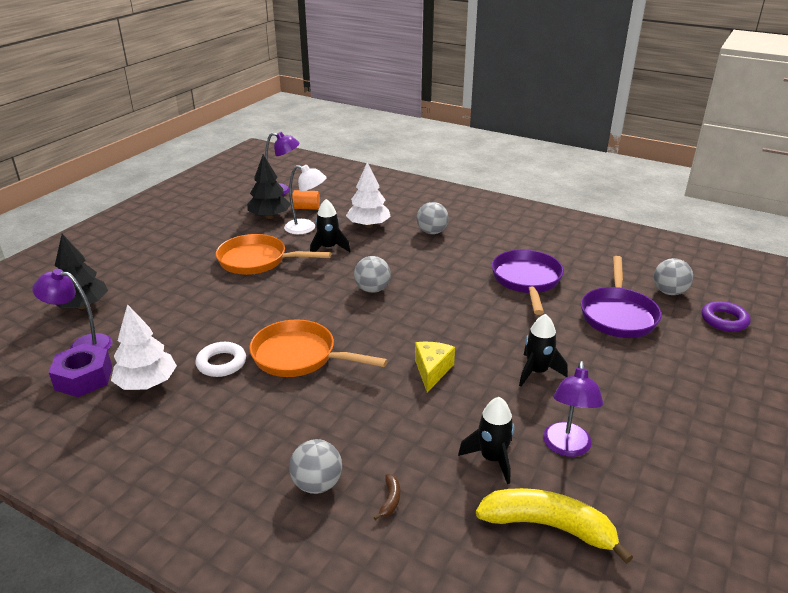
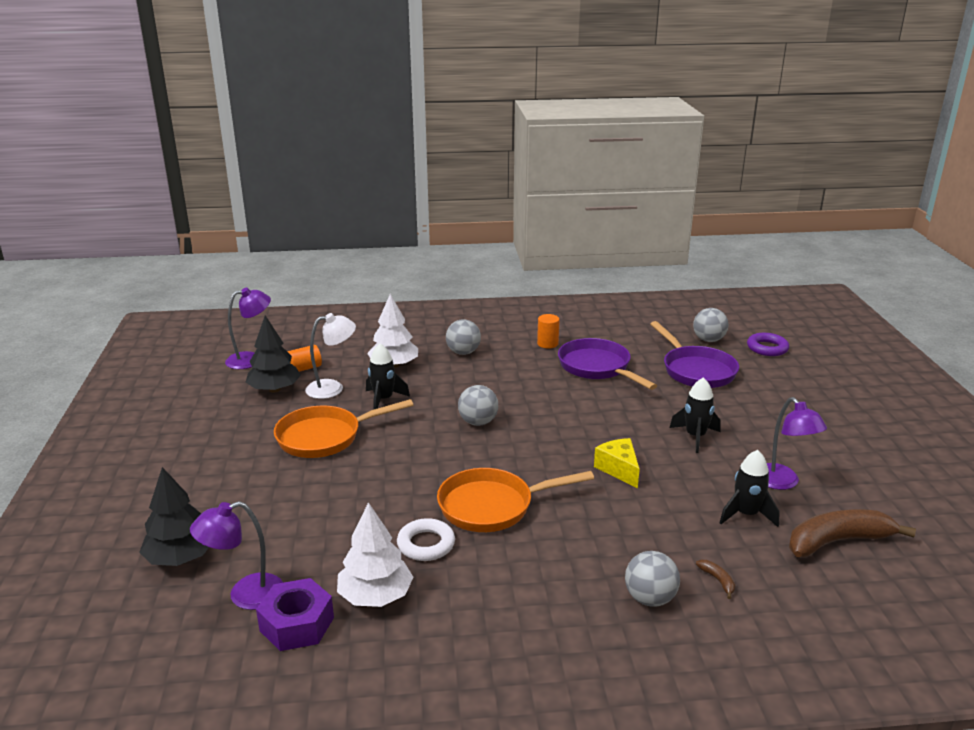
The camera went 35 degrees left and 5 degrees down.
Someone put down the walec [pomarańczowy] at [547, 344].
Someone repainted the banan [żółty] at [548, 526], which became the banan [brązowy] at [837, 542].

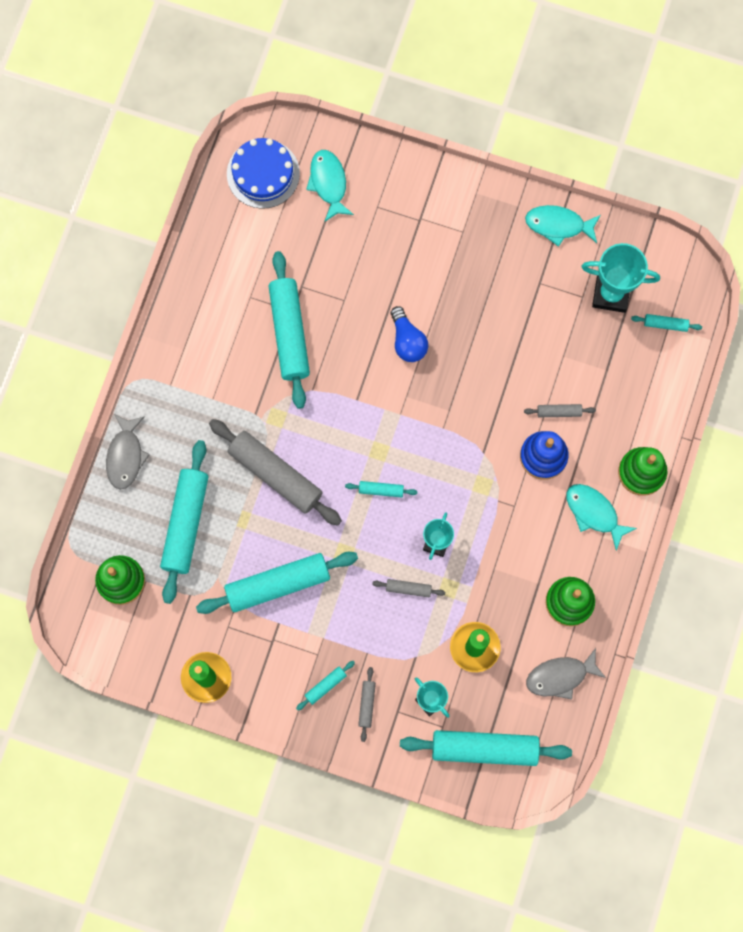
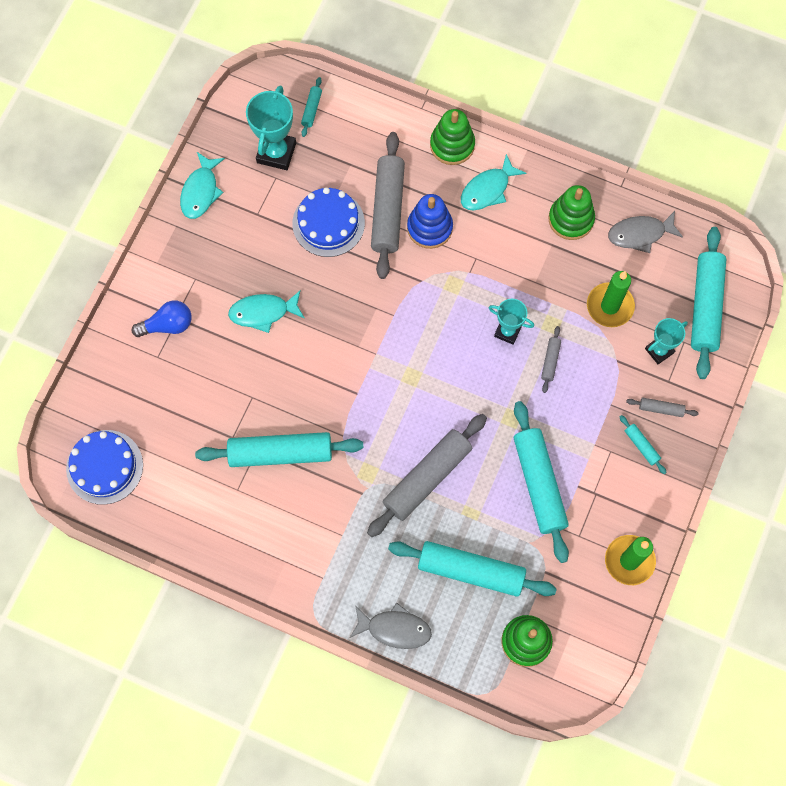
The camera went 85 degrees left and 5 degrees down.
Someone took away the wałek do ciasta [turkusowy] at [381, 490].
Someone put down the tort [niebieski] at [328, 223].
Someone carried the ryba [turkusowy] from [328, 183] to [263, 312].
Someone carried the żarówka [niebieski] from [407, 341] to [168, 325].
Someone rotated the ryba [szary] at [560, 676] by 90 degrees clockwise.
Someone scaled the wałek do ciasta [szary] at [559, 412] by 2.29.

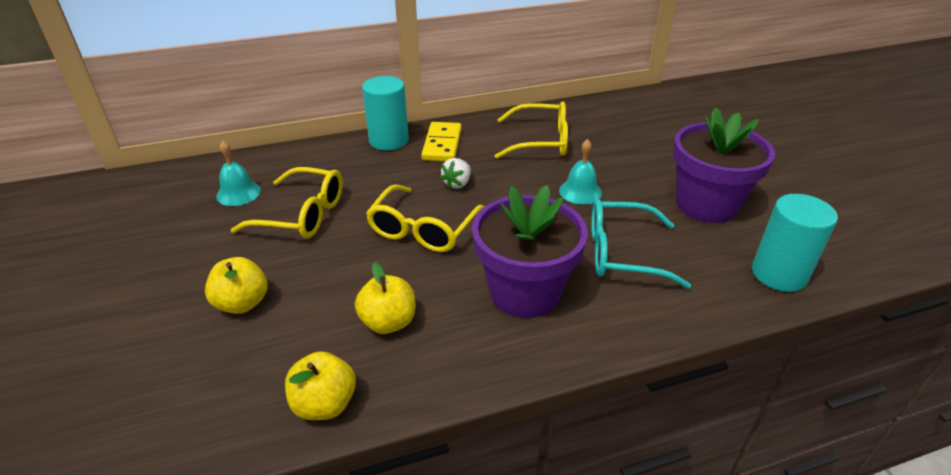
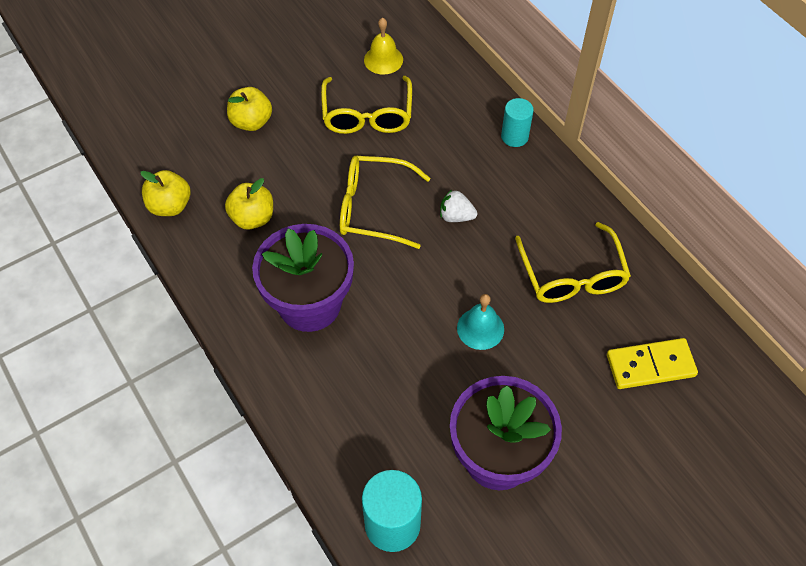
The camera went 75 degrees right and 20 degrees up.
Someone took away the okulary [turkusowy] at [622, 253].
Someone carried the kostka domina [żółty] from [442, 144] to [650, 365].
Someone repainted the dzwonek [turkusowy] at [238, 193], which became the dzwonek [żółty] at [383, 59].
Someone scaled the walec [turkusowy] at [389, 140] by 0.63.

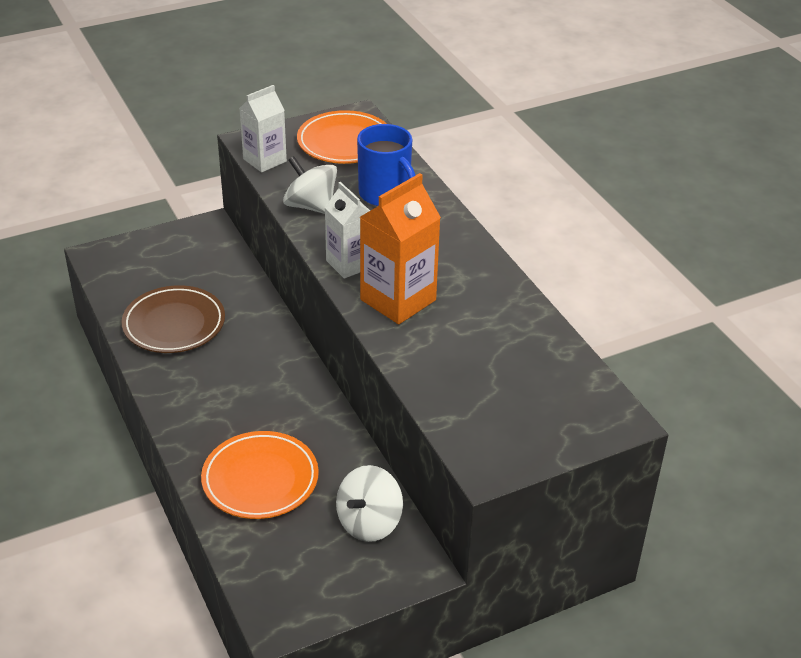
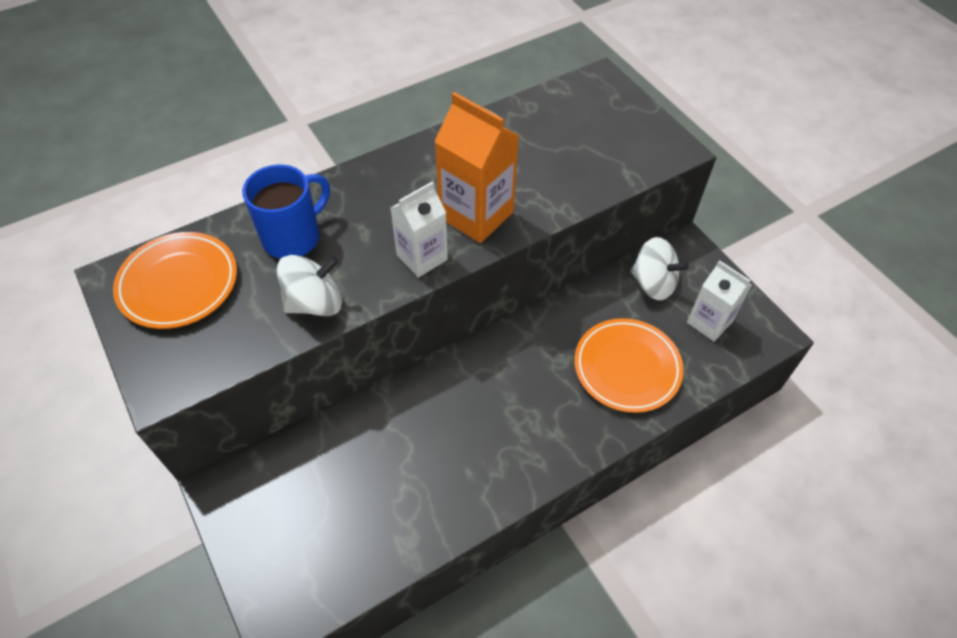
The camera went 95 degrees left and 15 degrees up.
Someone took away the talerz [brązowy] at [174, 324].
Someone carried the karton mleka [biały] from [265, 160] to [709, 322].
Someone rotated the bączek [biały] at [310, 206] by 150 degrees counterclockwise.

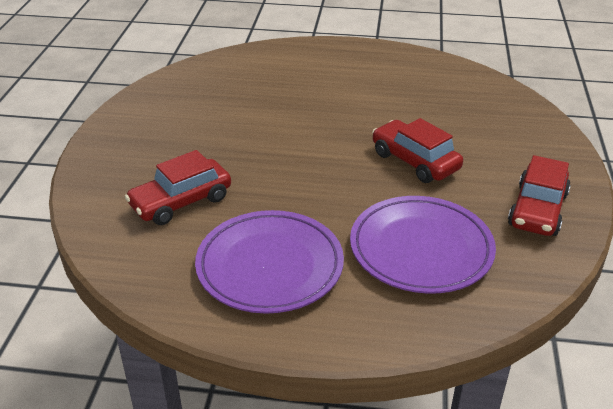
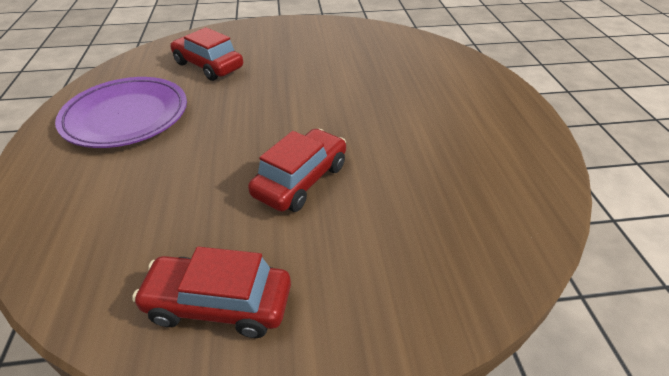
The camera went 75 degrees right and 5 degrees up.
Someone took away the talerz [fioletowy] at [421, 249].

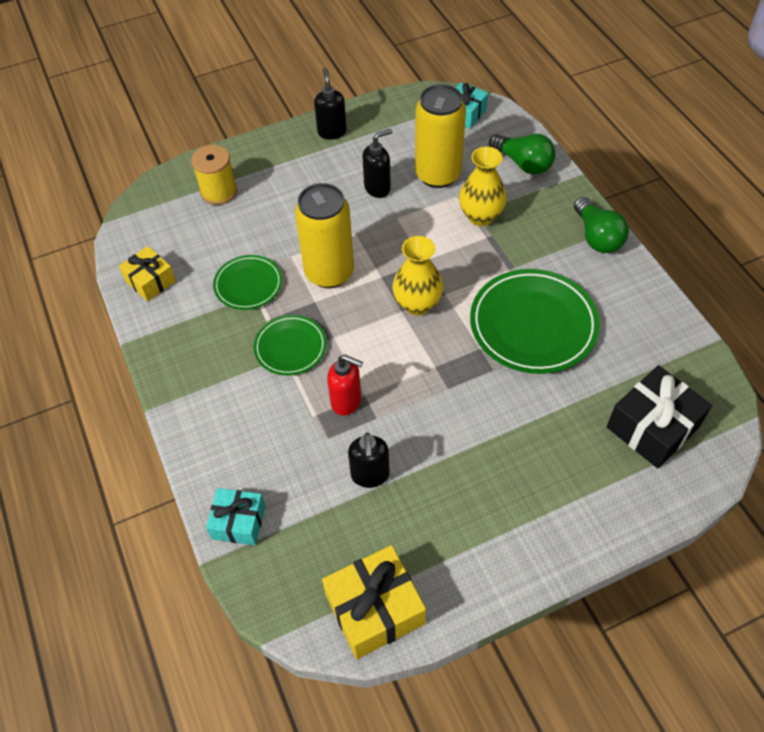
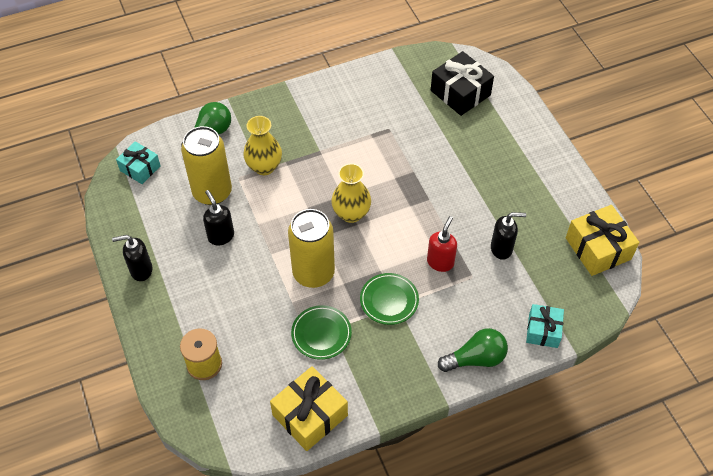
The camera went 90 degrees left and 0 degrees up.
Someone took away the talerz [zielony] at [533, 325].
Someone carried the żarówka [zielony] from [597, 237] to [475, 358].
Someone scaled the prezent [żółty] at [150, 281] by 1.58.

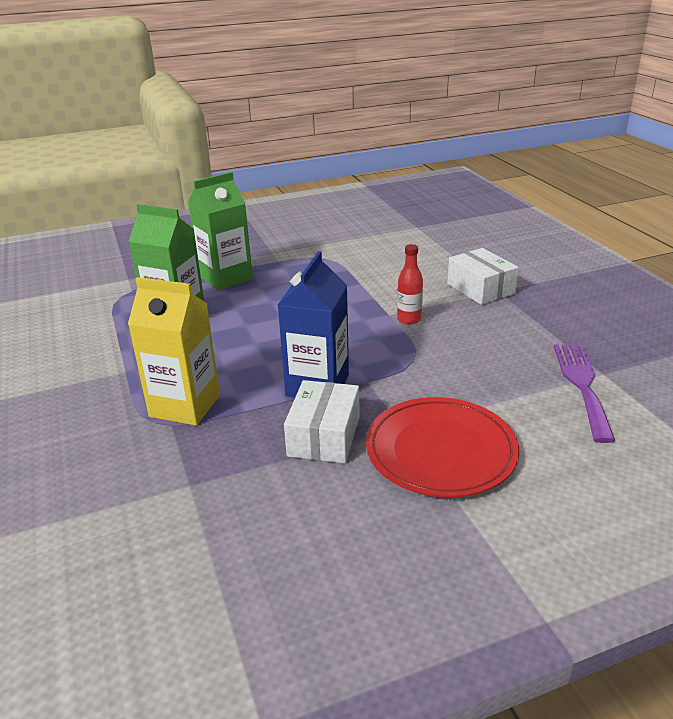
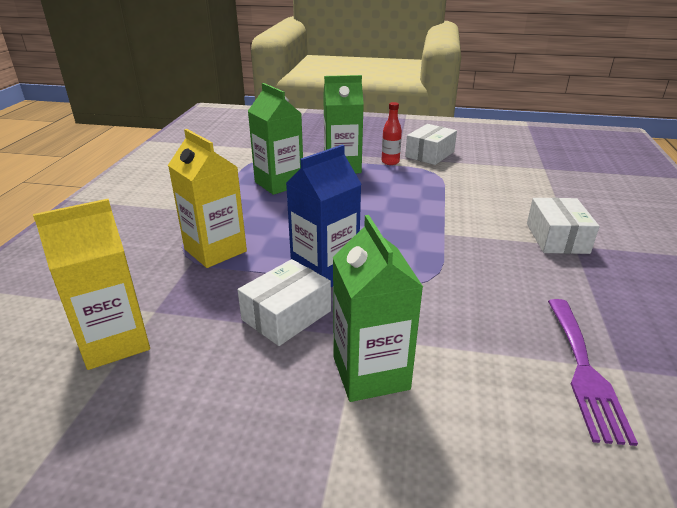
The camera went 30 degrees right and 0 degrees up.
Someone put down the karton mleka [żółty] at [114, 342].
Someone put down the pudełko [biały] at [430, 154].
Someone carried the butelka [czerwony] from [409, 319] to [390, 162].
Someone swapped the talerz [czerwony] at [441, 451] for the karton mleka [zielony] at [370, 373].
Someone rotated the widelec [fioletowy] at [582, 385] by 150 degrees clockwise.

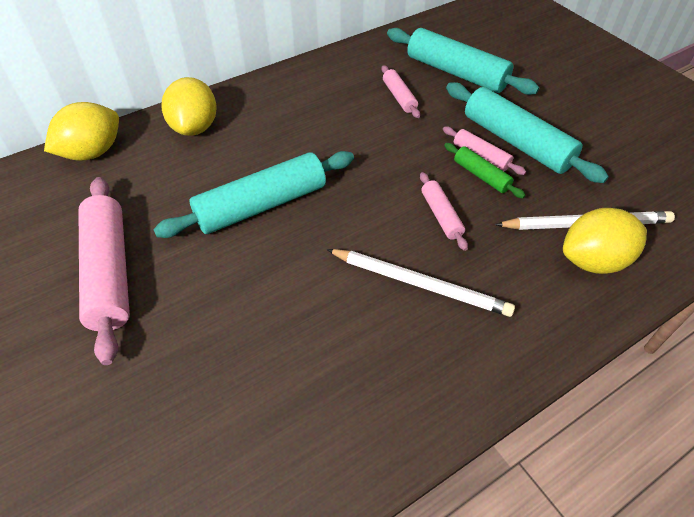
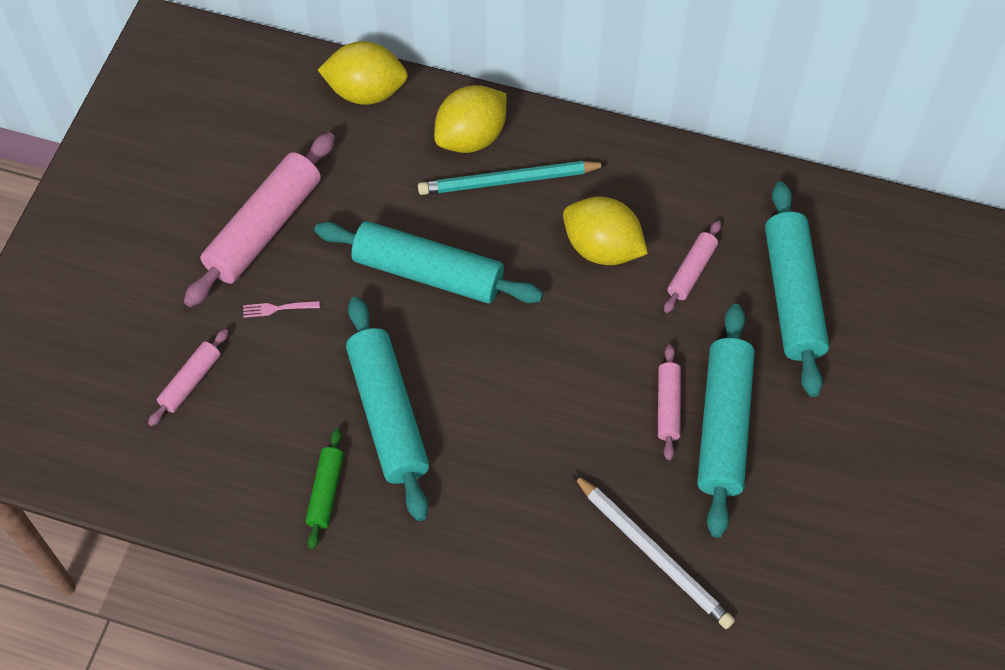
The camera went 50 degrees right and 10 degrees up.
Someone took away the ołówek [biały] at [420, 284].
Someone put down the widelec [różowy] at [277, 308].
Someone put down the wałek do ciasta [turkusowy] at [388, 414].
Someone put down the ołówek [turkusowy] at [508, 181].
Someone carried the wałek do ciasta [różowy] from [441, 215] to [191, 381].
Someone carried the wałek do ciasta [zielony] from [481, 176] to [326, 491].
Someone carried the cytryna [żółty] from [593, 260] to [602, 248].

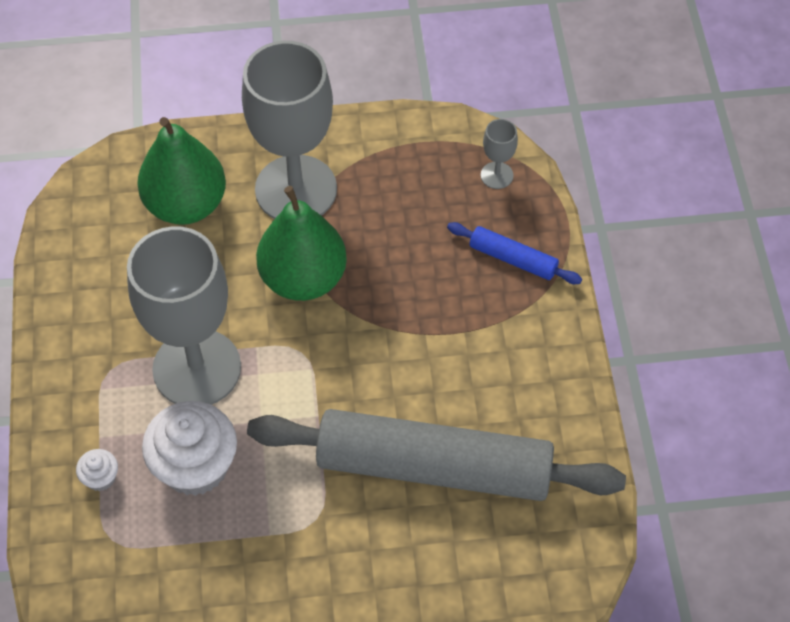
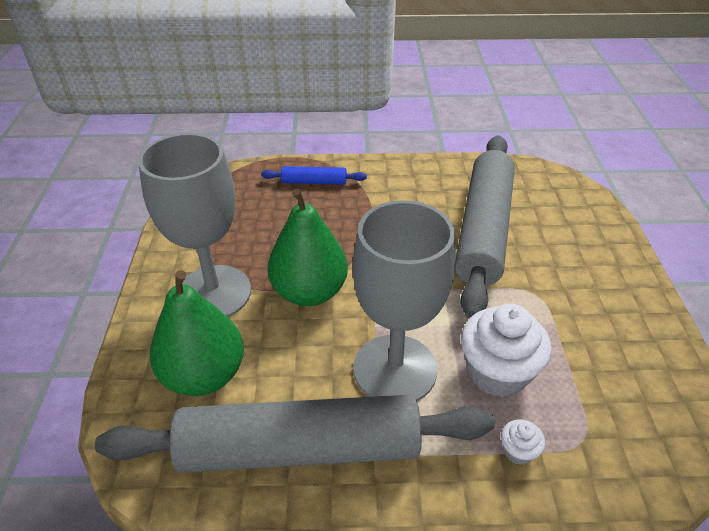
The camera went 85 degrees left and 15 degrees down.
Someone took away the kielich [szary] at [496, 175].
Someone put down the wałek do ciasta [szary] at [299, 448].
Someone rotated the wałek do ciasta [niebieski] at [513, 259] by 60 degrees clockwise.

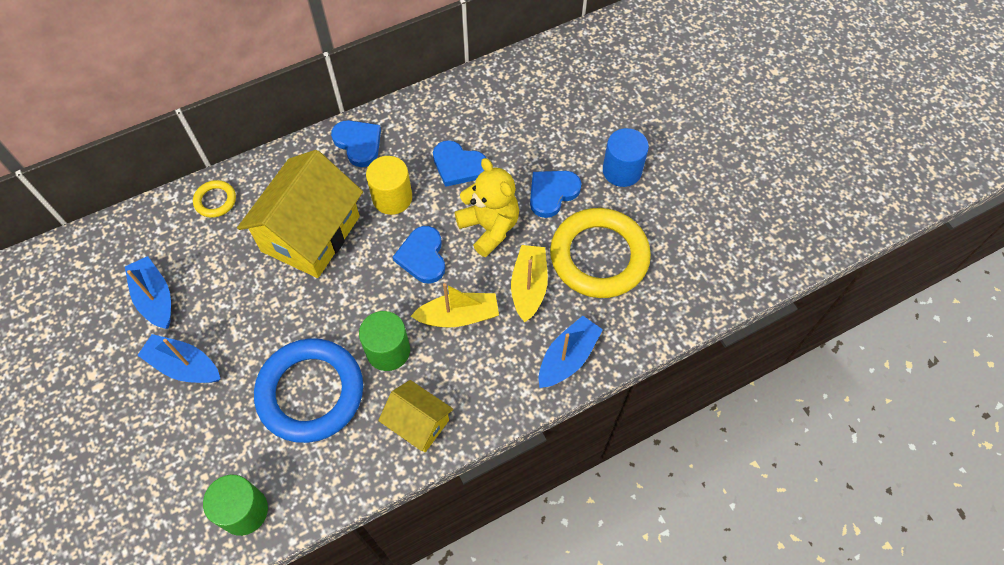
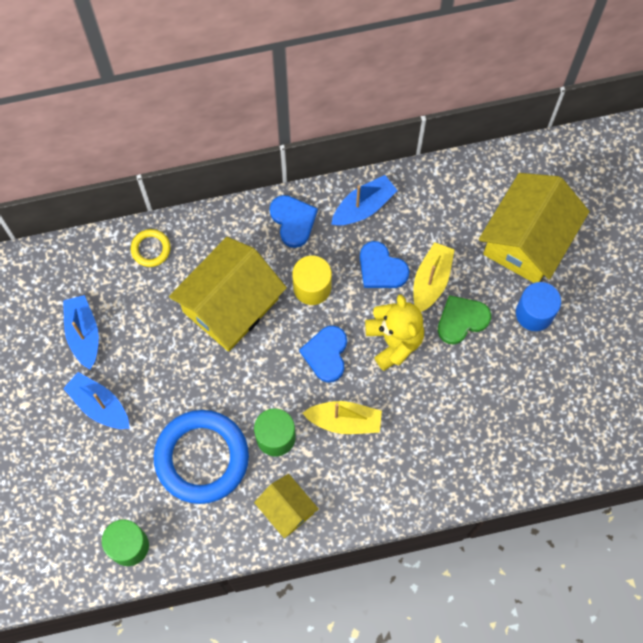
The camera went 15 degrees right and 10 degrees up.
Someone took away the pierścień [żółty] at [599, 256].
Someone put down the domek [żółty] at [527, 240].
Someone carried the łódka [żółty] from [529, 287] to [431, 280].
Someone carried the łódka [niebieski] from [567, 358] to [363, 207].
Someone repainted the serce [niebieski] at [552, 193], which became the serce [zielony] at [461, 320].

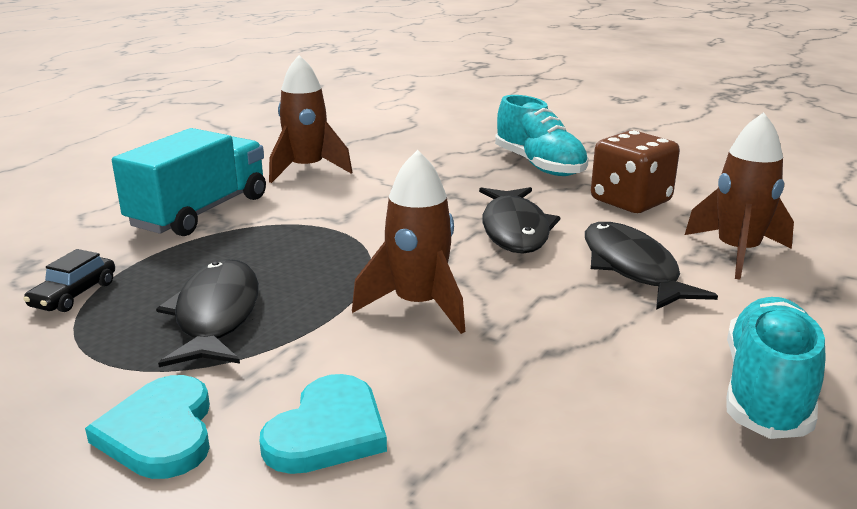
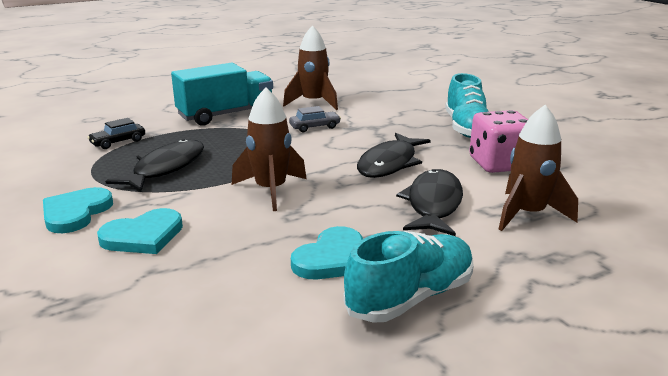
The camera went 30 degrees right and 0 degrees up.
Someone put down the samochód [szary] at [315, 127].
Someone put down the serce [turkusowy] at [332, 258].
Someone repainted the kostka do gry [brązowy] at [630, 201], which became the kostka do gry [różowy] at [498, 164].

